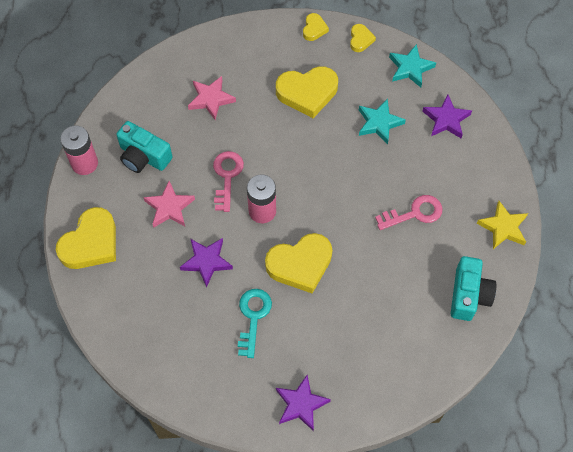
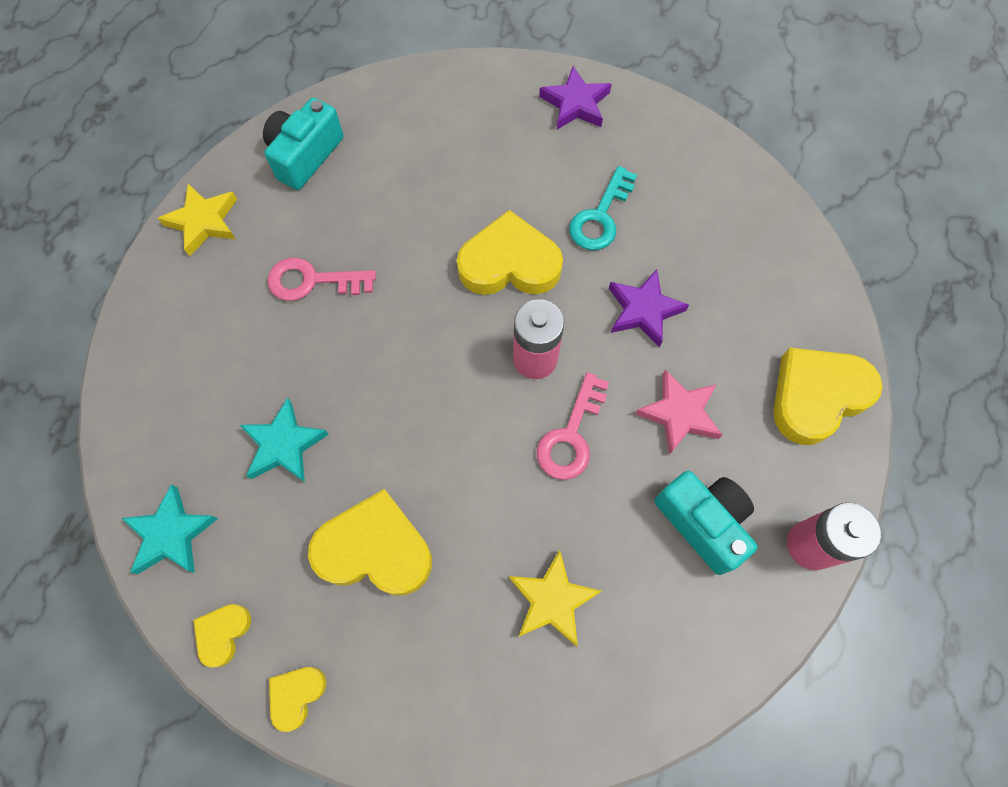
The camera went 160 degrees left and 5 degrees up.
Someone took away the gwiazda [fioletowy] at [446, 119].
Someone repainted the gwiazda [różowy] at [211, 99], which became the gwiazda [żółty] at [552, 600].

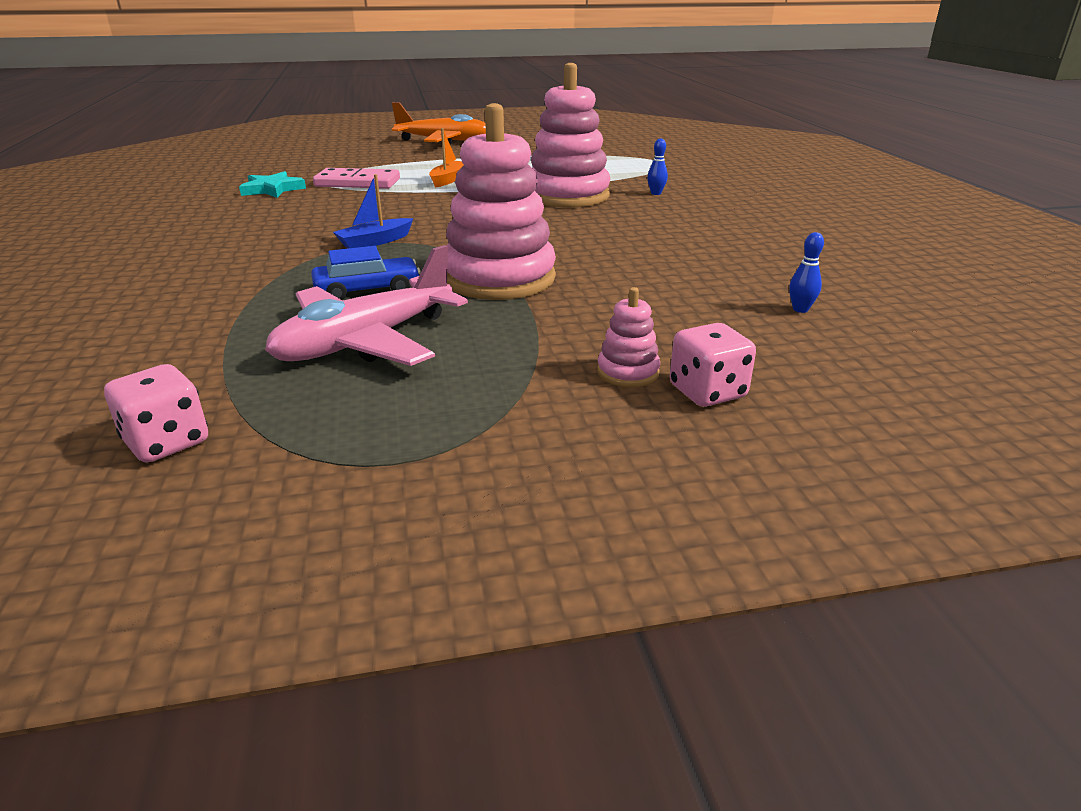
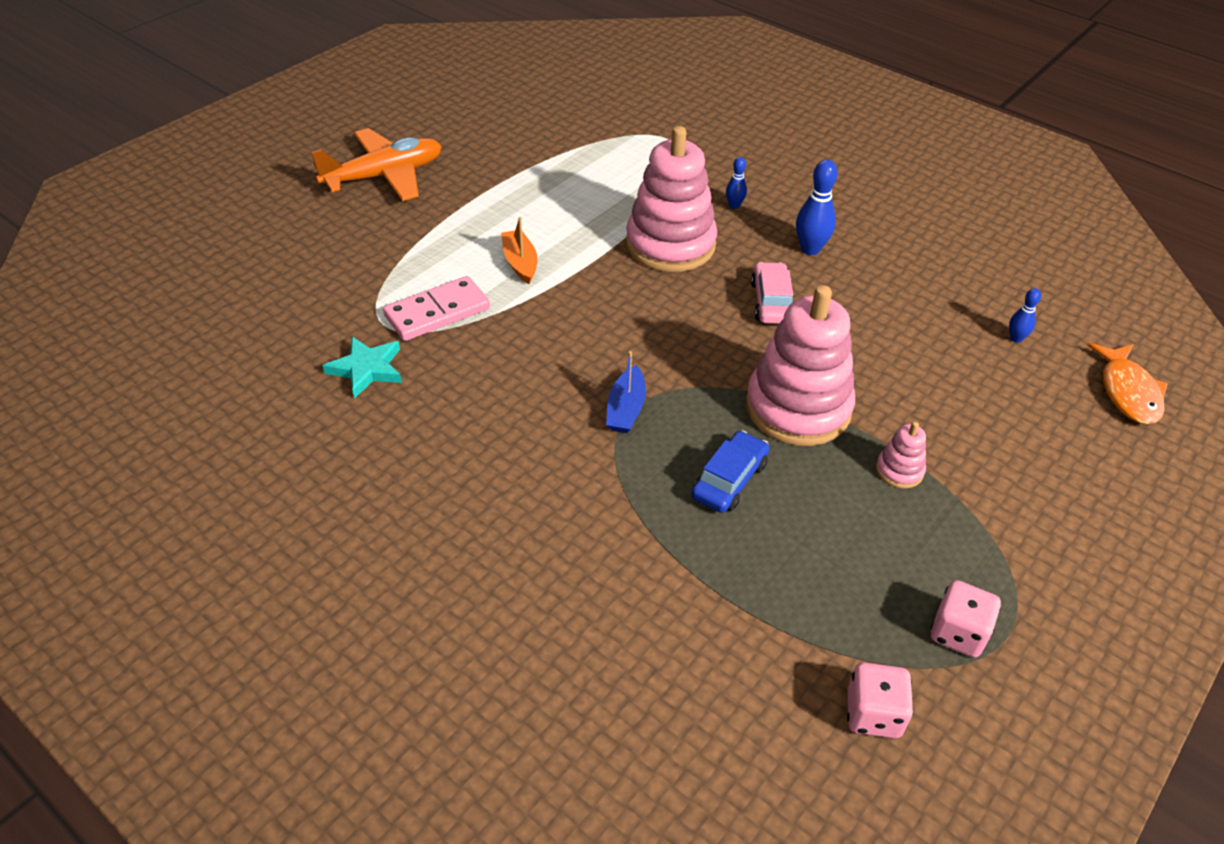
The camera went 40 degrees left and 15 degrees up.
Someone took away the samolot [różowy] at [366, 341].
Someone put down the samochód [różowy] at [771, 302].
Someone put down the kręgiel [niebieski] at [810, 249].
Someone put down the ryba [pomarańczowy] at [1127, 392].
Someone carried the zabawka nakładanka [różowy] from [628, 372] to [899, 470].
Someone carried the kostka do gry [różowy] from [707, 392] to [958, 633].

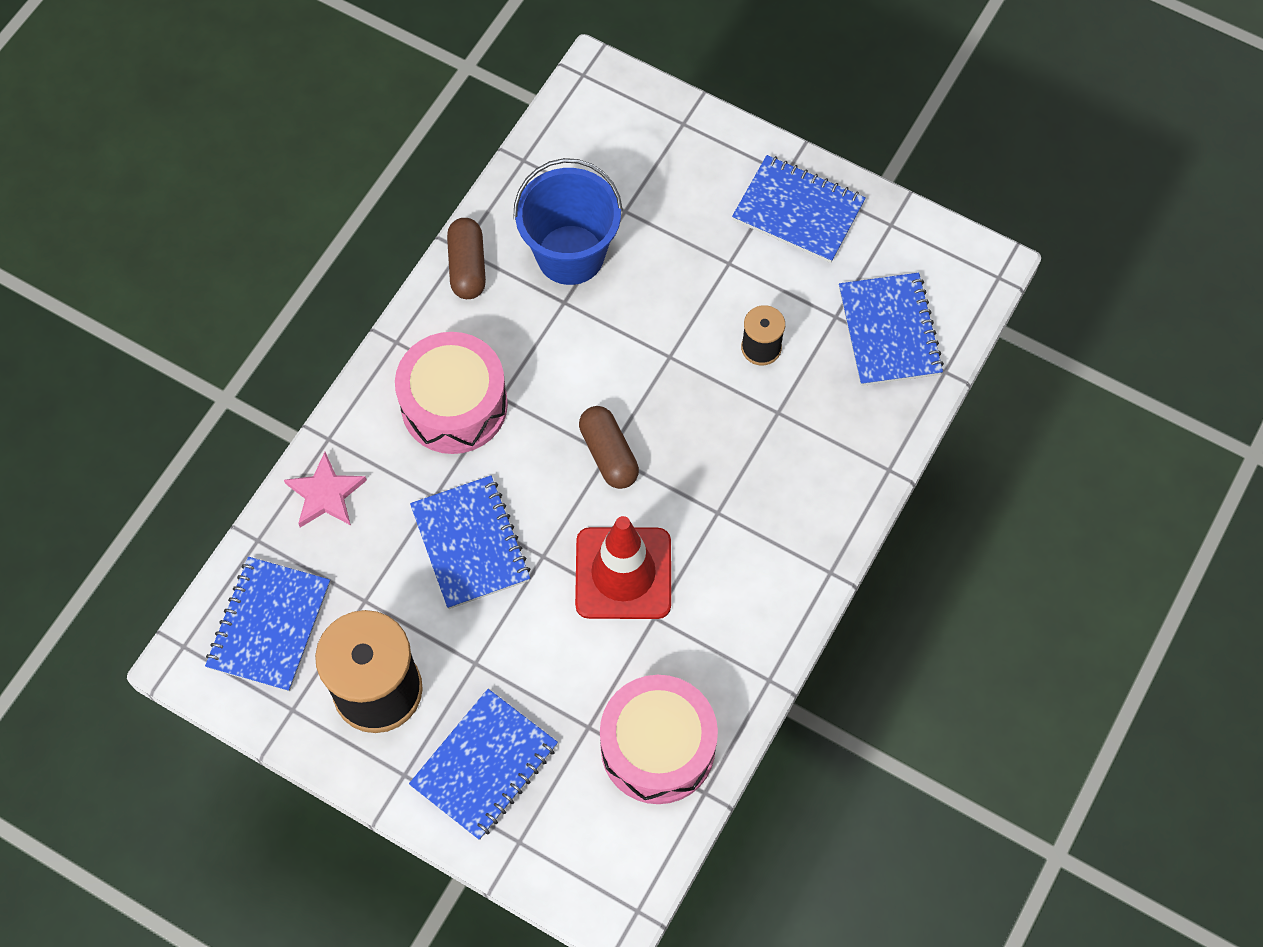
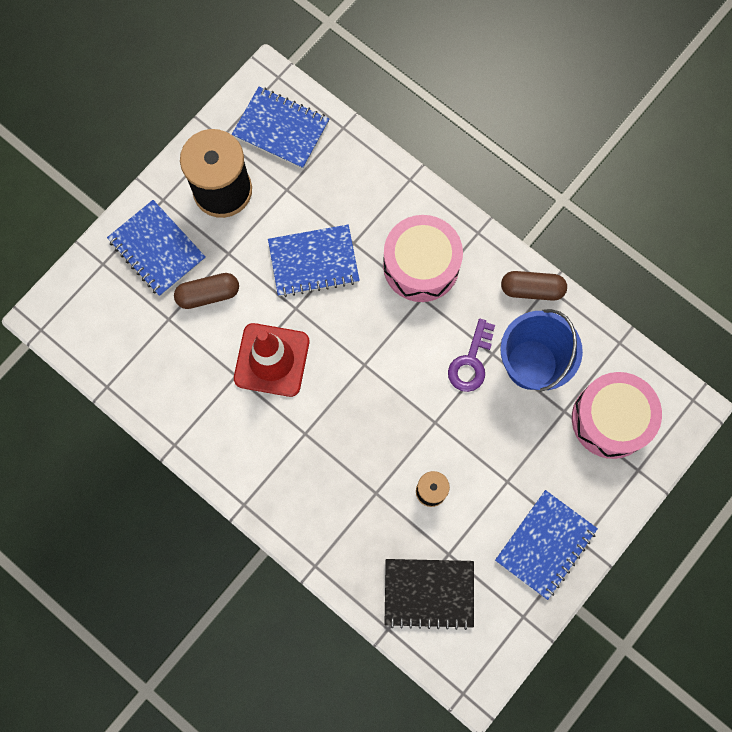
The camera went 100 degrees right and 10 degrees up.
Someone took away the gwiazda [różowy] at [325, 494].
Someone put down the klucz [fioletowy] at [471, 361].
Someone carried the kapsułka [brązowy] from [608, 454] to [208, 294].
Someone carried the bęben [różowy] from [657, 747] to [611, 419].
Someone repainted the zeszyt [niebieski] at [889, 331], which became the zeszyt [czarny] at [429, 593].

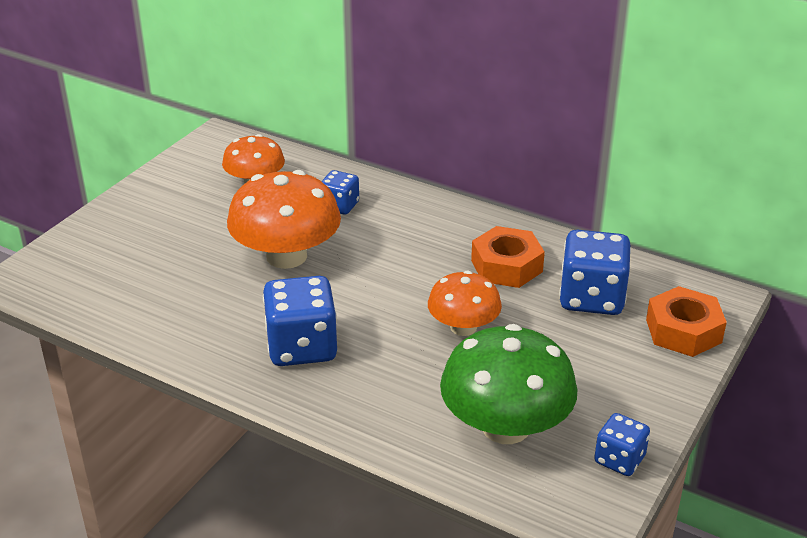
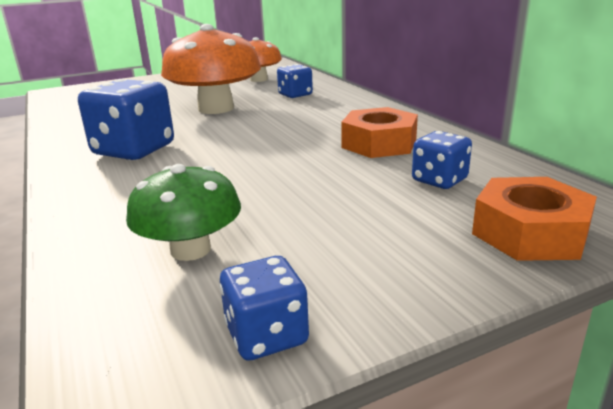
The camera went 35 degrees right and 10 degrees down.
Someone took away the grzyb [pomarańczowy] at [463, 327].
Someone scaled the grzyb [zielony] at [505, 426] by 0.61.
Someone scaled the kostka do gry [niebieski] at [592, 298] by 0.57.

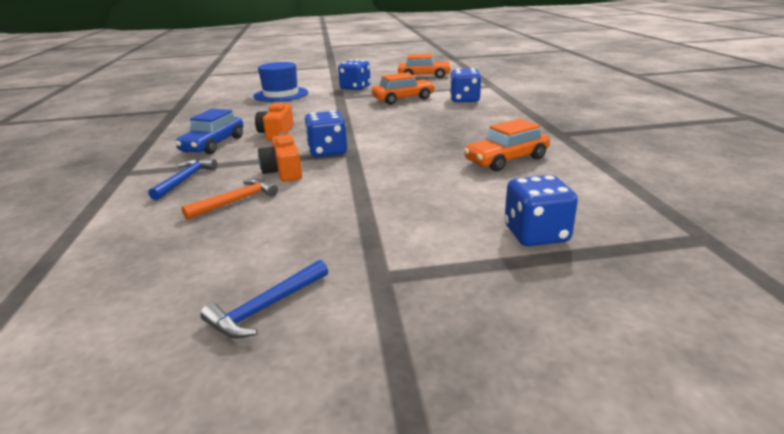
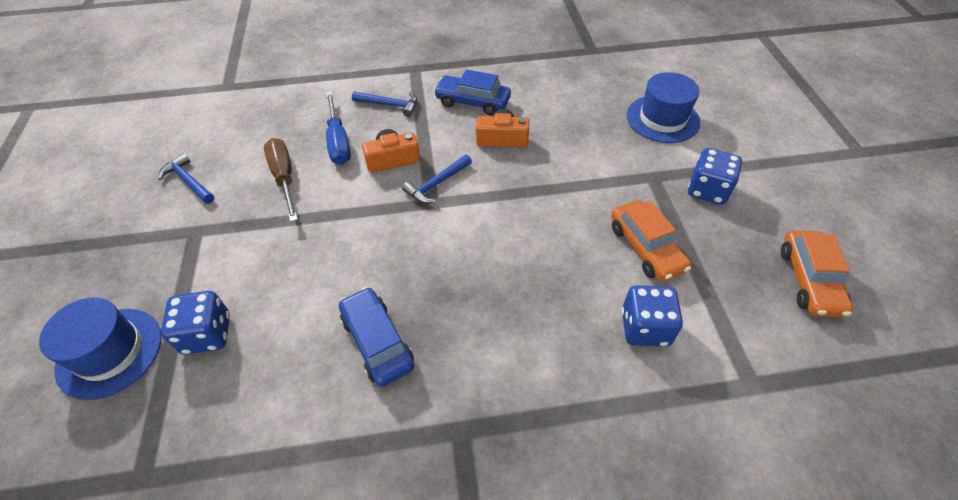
The camera went 90 degrees right and 25 degrees up.
Someone put down the kapelusz [niebieski] at [110, 352].
Someone put down the śrubokręt [brązowy] at [284, 178].
Someone swapped the młotek [pomarańczowy] at [236, 201] for the śrubokręt [niebieski] at [338, 141].
Someone swapped the kostka do gry [niebieski] at [327, 151] for the młotek [niebieski] at [437, 184].
Someone repainted the samochód [pomarańczowy] at [506, 160], which became the samochód [niebieski] at [377, 342].

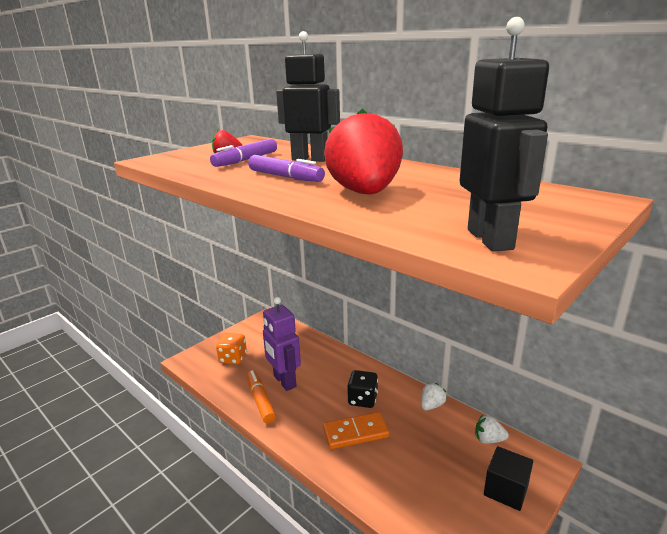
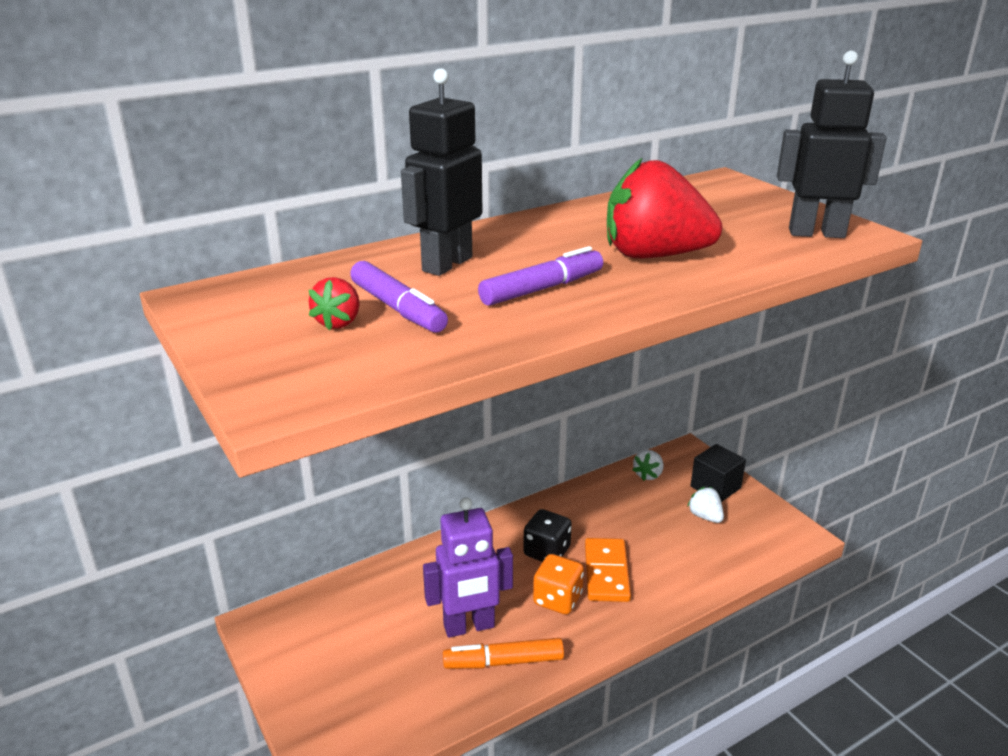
The camera went 75 degrees left and 5 degrees up.
Someone carried the kostka do gry [pomarańczowy] from [233, 358] to [557, 599].
Someone carried the truskawka [biały] from [431, 405] to [705, 516].

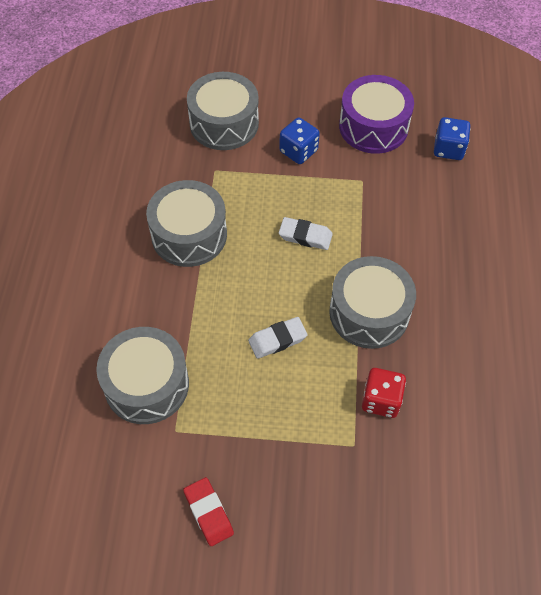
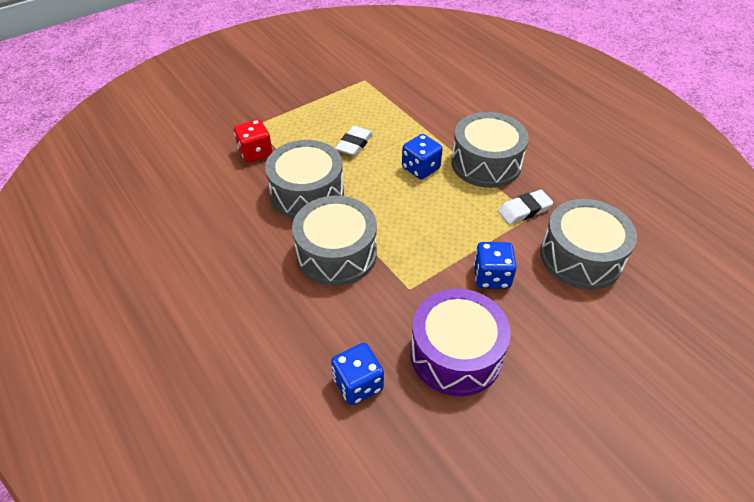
The camera went 140 degrees right and 10 degrees down.
Someone took away the gumka do mazania [czerwony] at [208, 513].
Someone put down the kostka do gry [niebieski] at [420, 168].
Someone carried the bęben [szary] from [146, 384] to [336, 253].
Someone carried the gumka do mazania [biały] from [305, 236] to [524, 210].

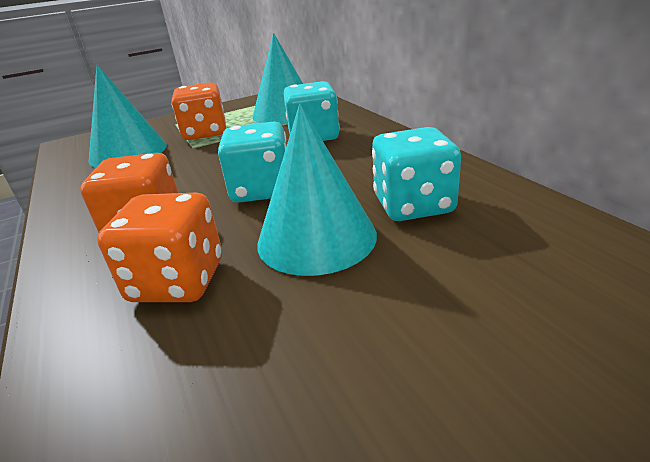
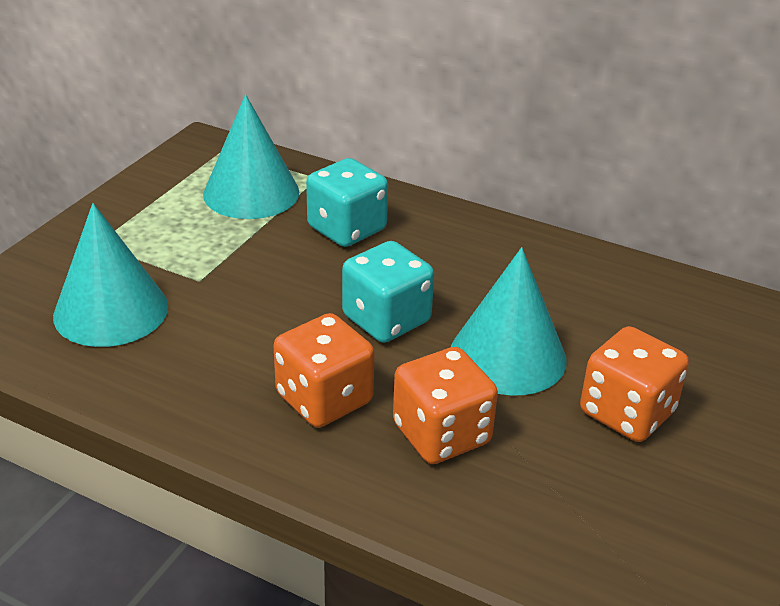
The camera went 40 degrees left and 5 degrees up.
Someone took away the kostka do gry [turkusowy] at [413, 205].
Someone carried the kostka do gry [pomarańczowy] from [205, 133] to [627, 413].

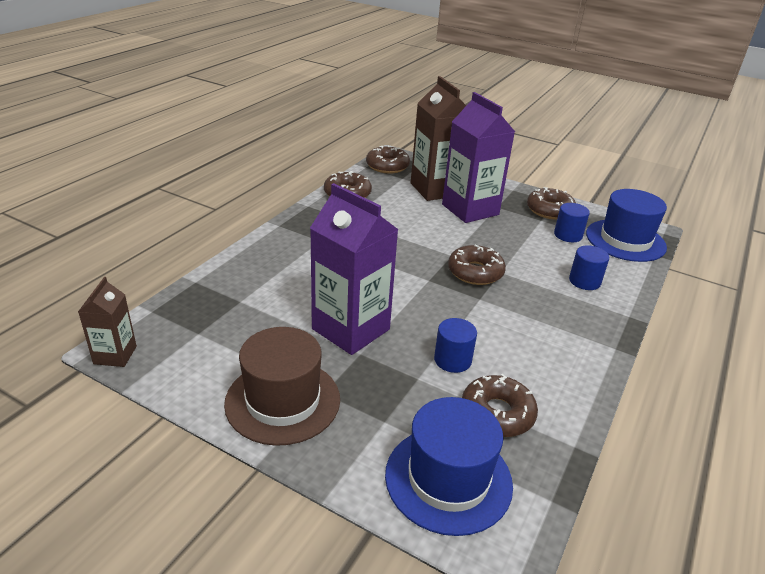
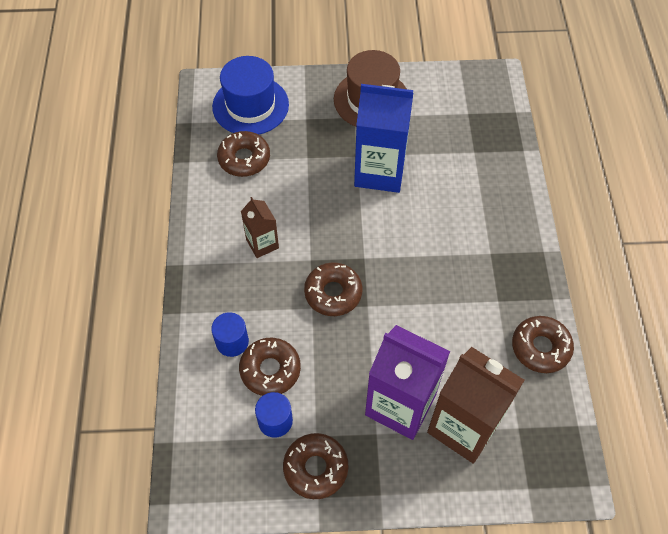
The camera went 150 degrees right and 25 degrees up.
Someone took away the walec [niebieski] at [452, 360].
Someone took away the kapelusz [niebieski] at [625, 240].
Someone carried the karton mleka [brązowy] from [115, 355] to [262, 244].
Someone carried the donut [brązowy] from [387, 166] to [270, 370].
Someone repainted the karton mleka [fioletowy] at [351, 329], which became the karton mleka [niebieski] at [379, 171].

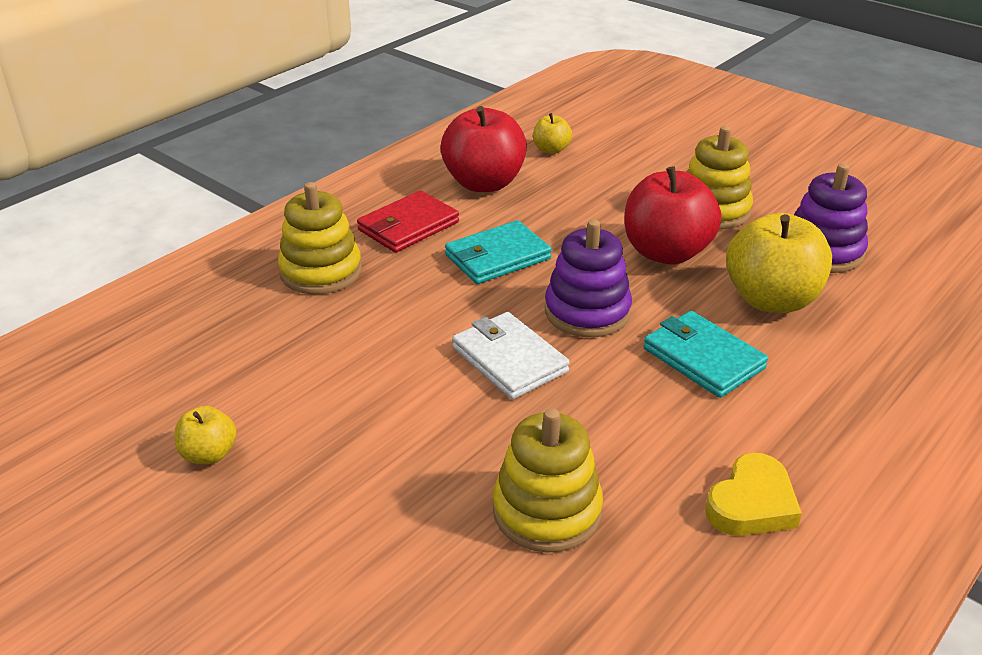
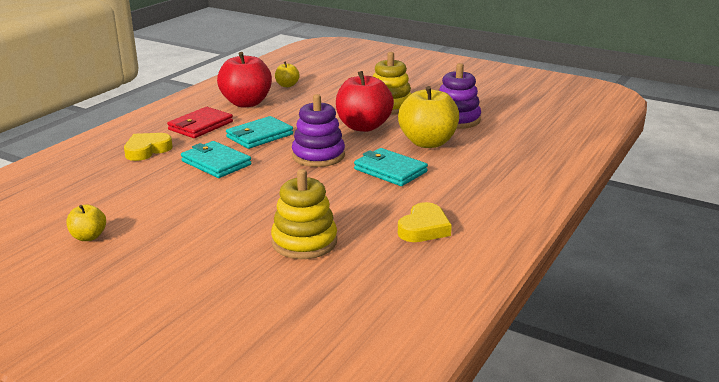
The camera went 10 degrees left and 10 degrees down.
Someone took away the portfel [biały] at [509, 359].
Someone put down the portfel [turkusowy] at [216, 163].
Someone swapped the zabawka nakładanka [żółty] at [321, 271] for the serce [żółty] at [147, 150].

